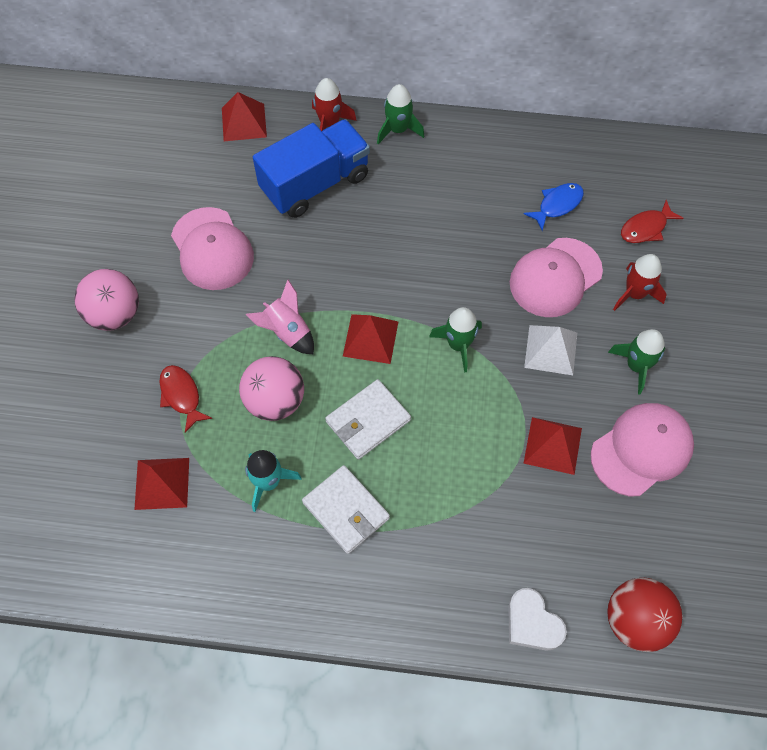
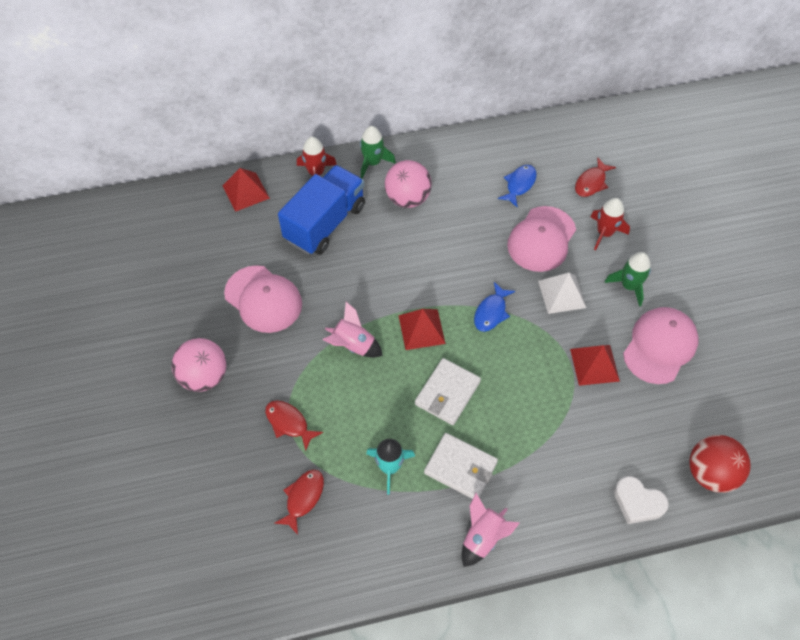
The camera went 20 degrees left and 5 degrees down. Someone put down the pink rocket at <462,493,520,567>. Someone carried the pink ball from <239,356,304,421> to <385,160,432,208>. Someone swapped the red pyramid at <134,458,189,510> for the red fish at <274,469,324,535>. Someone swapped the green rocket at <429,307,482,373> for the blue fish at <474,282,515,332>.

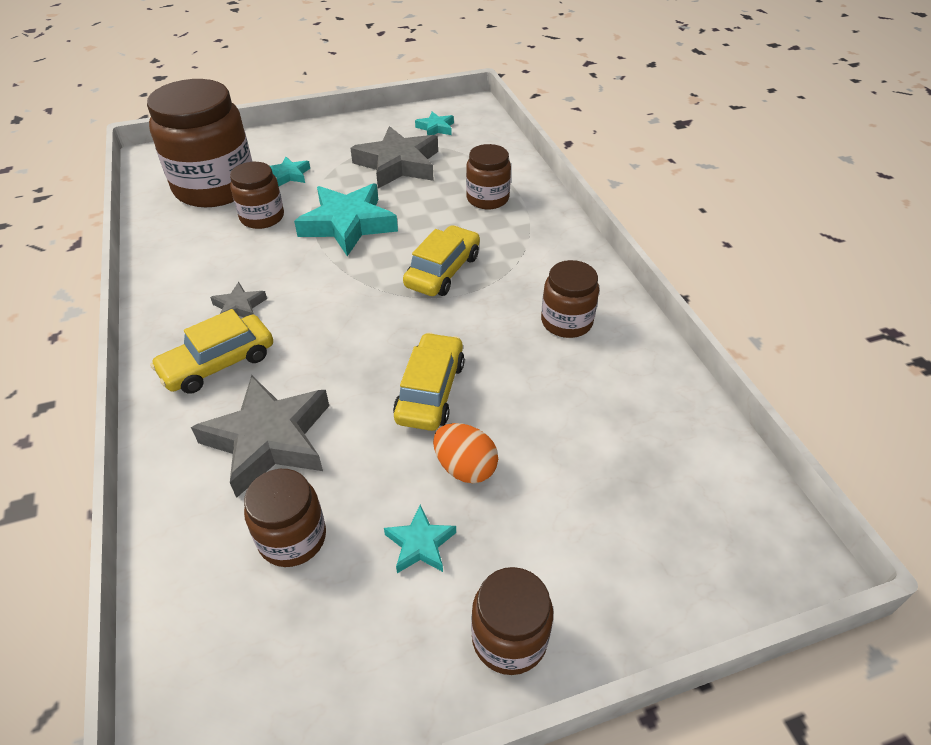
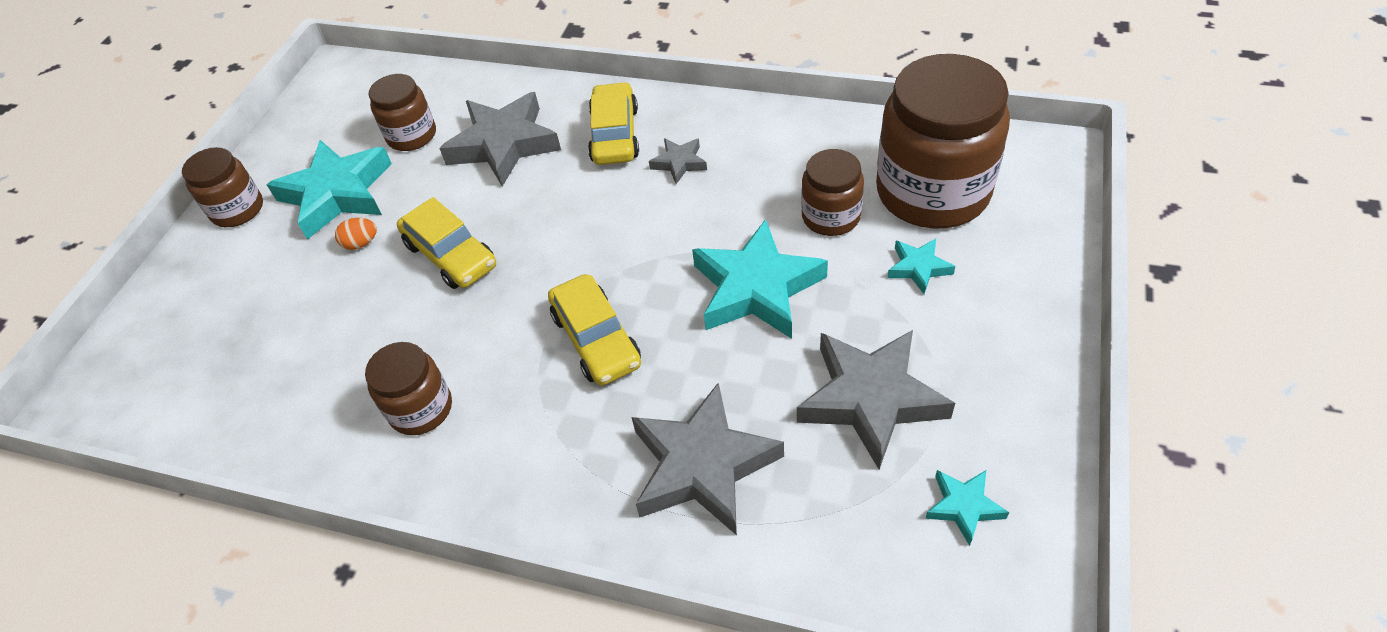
The camera went 130 degrees right and 5 degrees up. Someone swapped the brown jar at <466,144,511,209> for the grey star at <631,382,784,535>. Someone scaled the turquoise star at <384,505,456,573> by 2.08. Someone scaled the orange egg at <433,423,498,484> by 0.65.

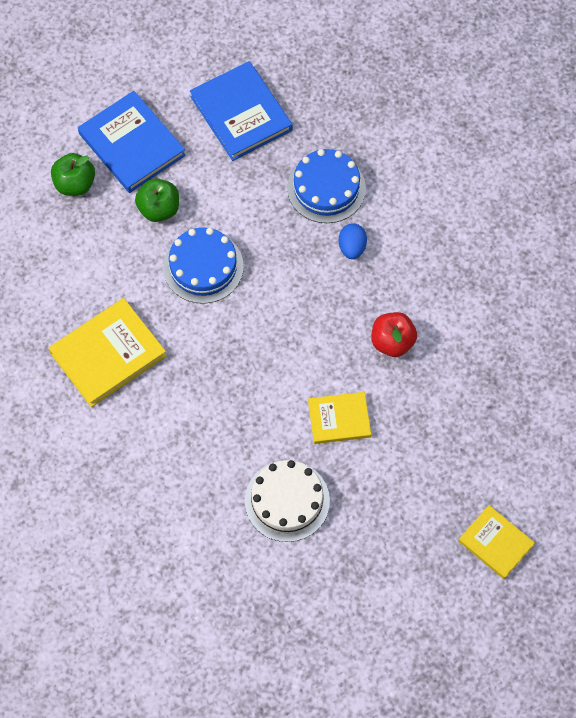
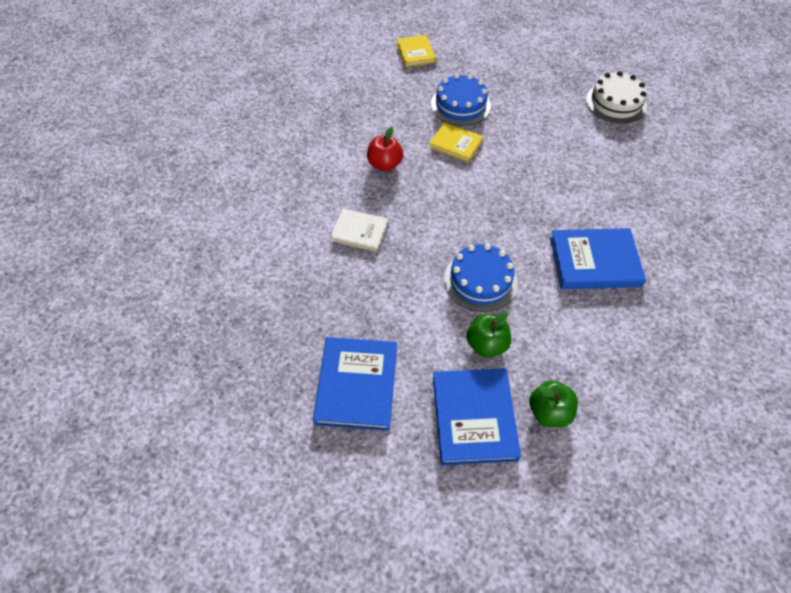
The camera went 145 degrees left and 10 degrees down. Someone carried the white cake from <245,460,330,542> to <586,71,647,124>. Someone carried the blue cake from <287,149,366,223> to <431,74,491,126>. Someone swapped the blue egg at <339,223,367,259> for the white book at <330,209,388,252>. Someone repainted the yellow book at <49,298,166,407>, which became the blue book at <550,228,646,289>.

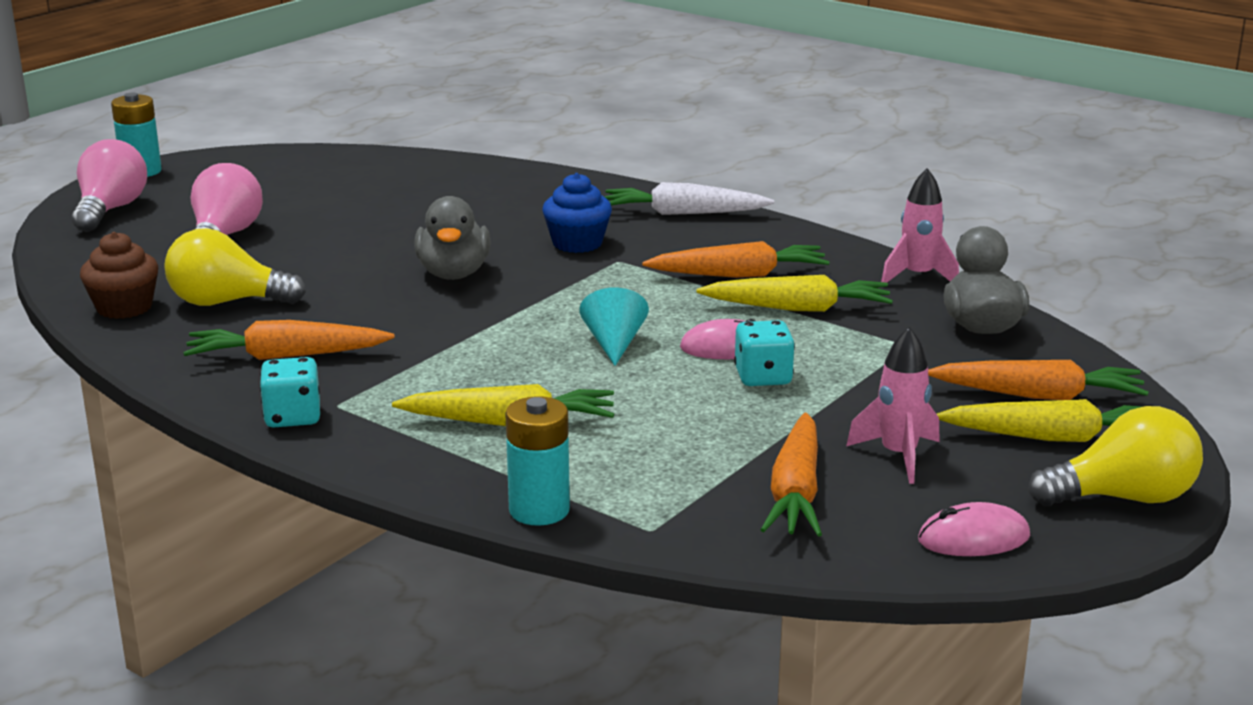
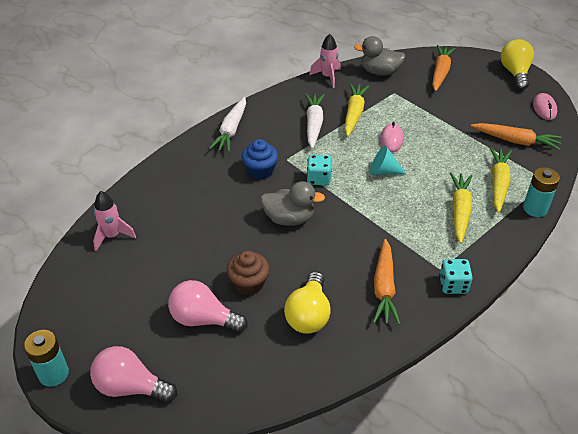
The camera went 80 degrees left and 20 degrees up. Someone carried the brown cupcake from <80,232,158,319> to <227,251,269,295>. Someone carried the turquoise dice from <734,320,795,386> to <307,155,332,185>. Someone carried the pink rocket from <846,327,940,484> to <93,191,136,251>. Someone carried the yellow carrot from <937,399,1142,442> to <490,147,512,213>. Someone repainted the orange carrot at <642,241,830,278>, which became the white carrot at <305,93,325,149>.

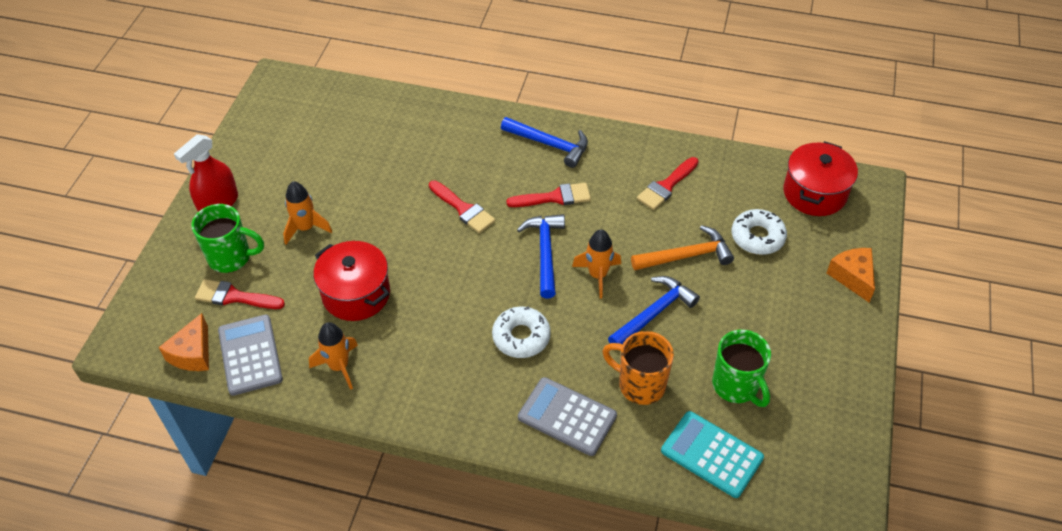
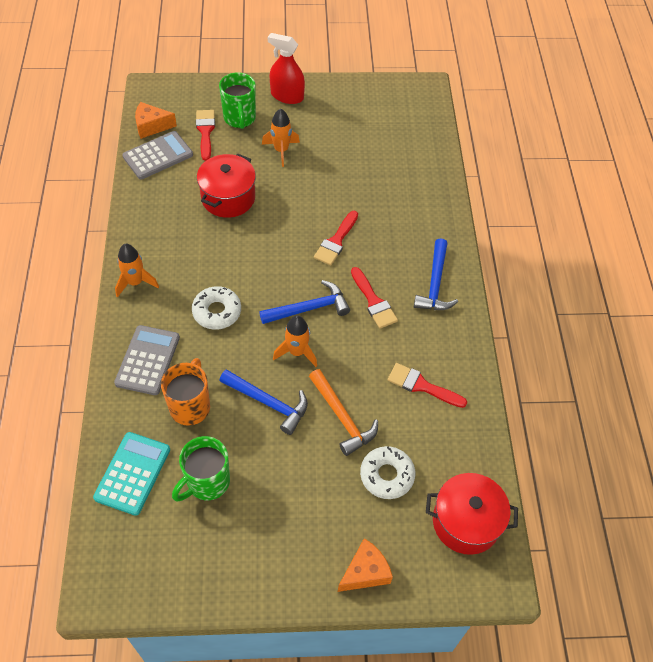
The camera went 70 degrees right and 5 degrees up. Someone carried the orange rocket from <309,322,358,390> to <115,244,159,298>.

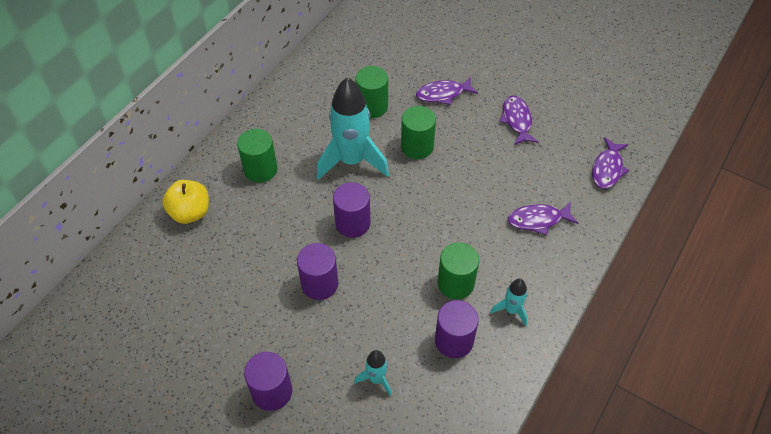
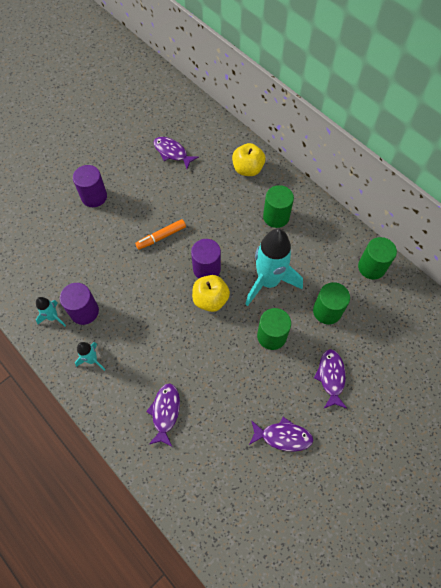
The camera went 105 degrees right and 10 degrees up. Someone put down the yellow apple at <192,275,230,312>. Someone carried the turquoise rocket from <354,350,392,397> to <36,297,66,327>. Someone carried the green cylinder from <438,242,479,299> to <358,237,397,280>. Someone carried the purple fish from <592,137,629,189> to <153,137,199,169>. Someone swapped the purple cylinder at <297,243,338,300> for the orange marker at <135,219,186,250>.

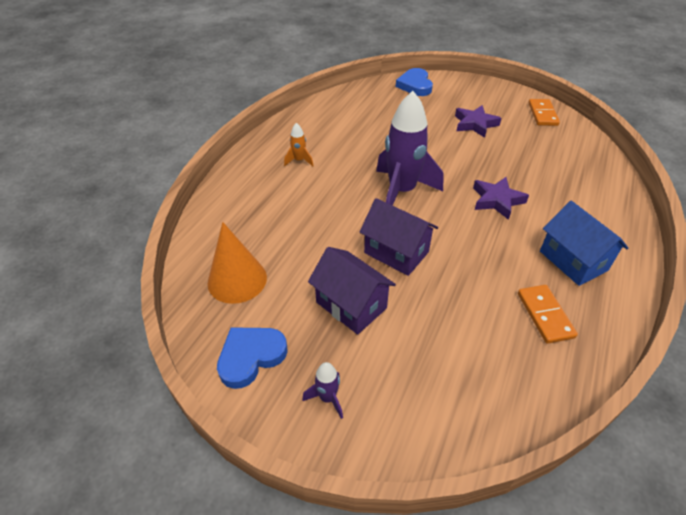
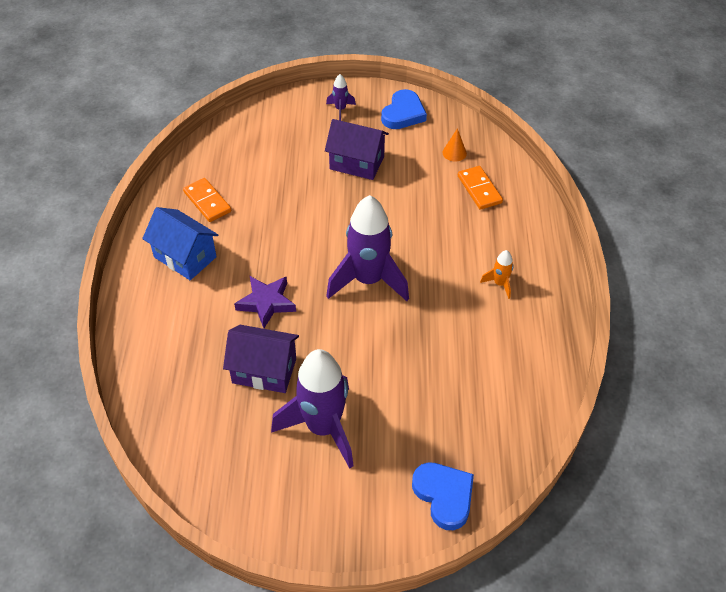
The camera went 155 degrees right and 5 degrees up. Someone carried the purple house from <360,198,438,276> to <223,325,299,393>. Someone carried the orange domino from <528,99,560,126> to <458,166,503,210>. Someone swapped the purple star at <455,105,502,138> for the purple rocket at <271,349,354,469>. Someone scaled the orange cone at <208,222,267,304> by 0.49.

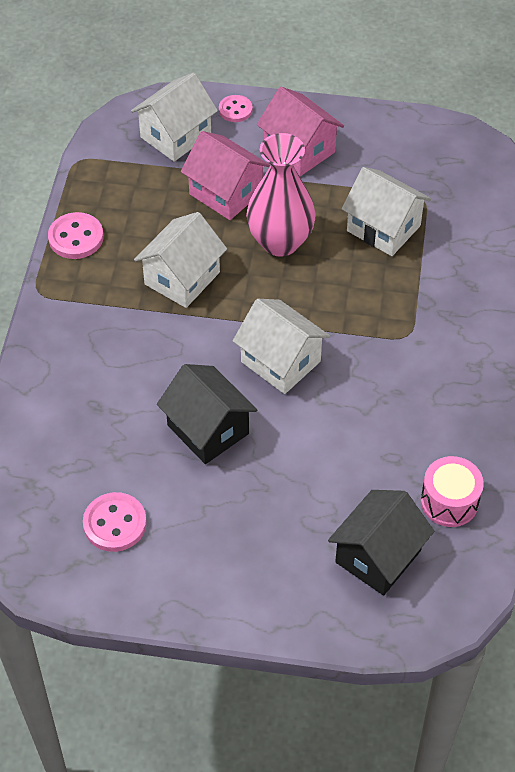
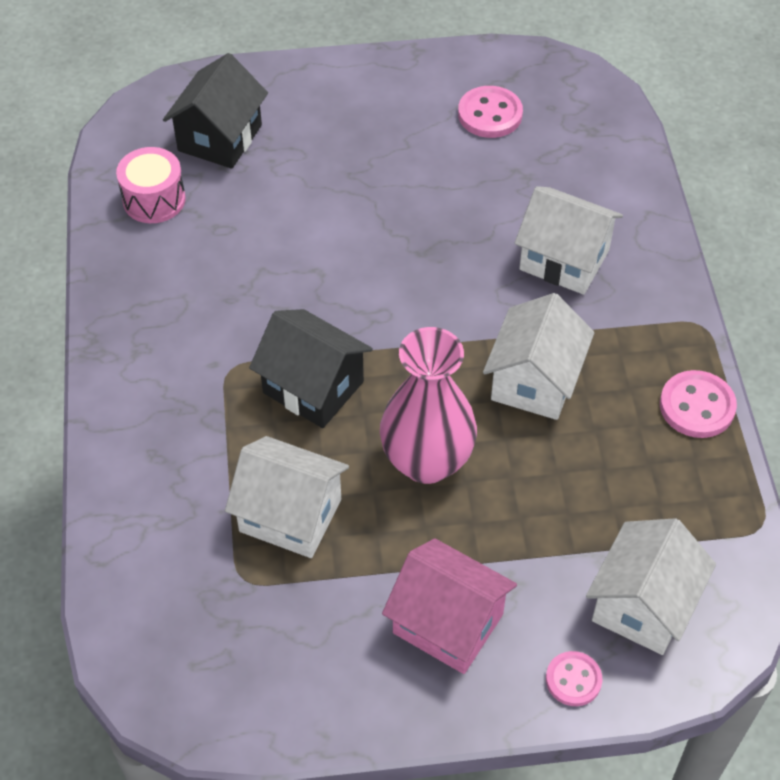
The camera went 165 degrees right and 0 degrees up. Someone took away the pink house at <181,131,270,220>. Someone carried the black house from <157,364,257,464> to <249,309,373,428>. Someone carried the white house from <233,299,330,394> to <515,186,623,295>.

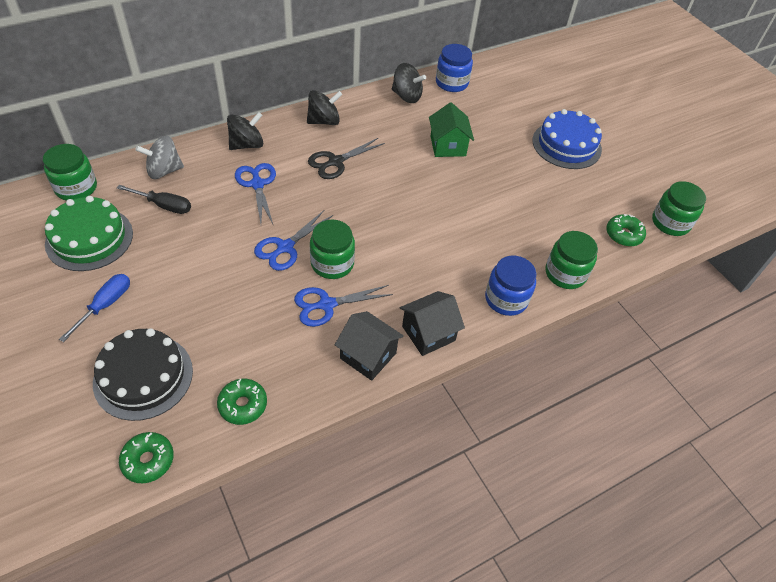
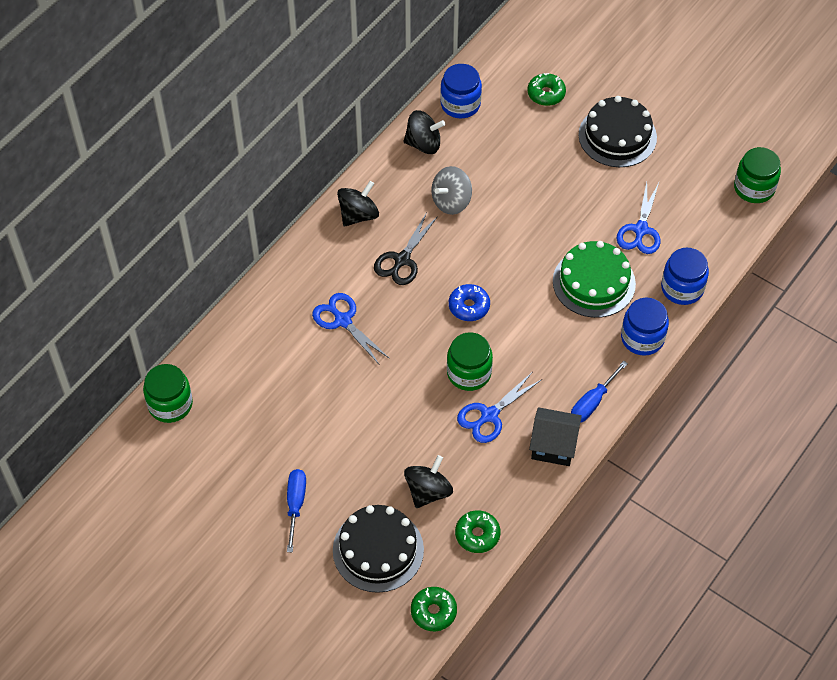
The camera went 20 degrees left and 5 degrees up. Someone took away the black screwdriver at <117,185,191,214>. Someone took away the green house at <429,102,474,157>. Someone put down the blue donut at <449,284,490,321>. Someone carried the green cake from <45,196,133,271> to <553,241,636,318>. Someone carried the grey spinning top from <135,135,184,179> to <431,166,472,215>. Someone carried the black spinning top from <227,112,263,150> to <404,455,453,508>. Someone carried the blue scissors from <254,210,333,271> to <617,182,661,254>. Someone carried the green donut from <606,214,646,246> to <527,73,566,106>. Someone swapped the black house at <400,291,465,356> for the blue screwdriver at <571,361,628,423>. Someone repainted the blue cake at <532,109,602,169>, which became the black cake at <578,96,657,167>. Someone repainted the green jar at <545,231,598,289>, which became the blue jar at <661,248,709,305>.

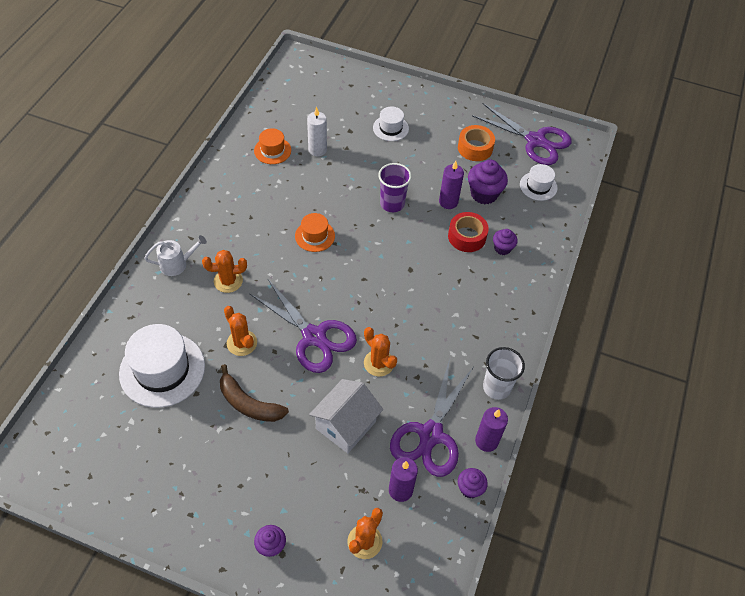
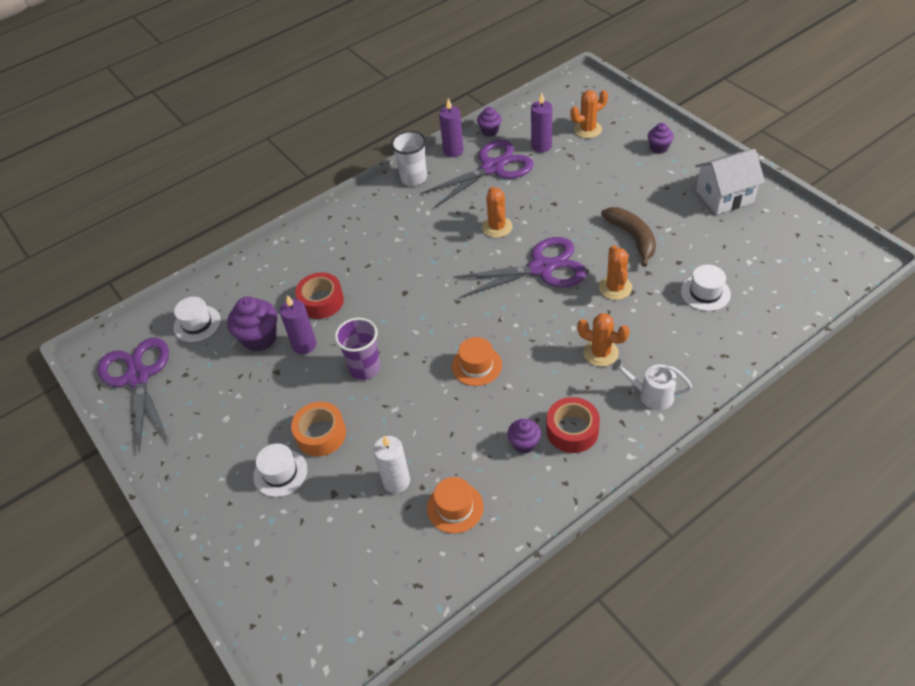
The camera went 140 degrees left and 5 degrees down. Someone put down the red tape at <547,397,600,453>. Someone carried the white house from <309,379,383,453> to <695,149,765,215>. Someone carried the orange tape from <458,125,495,161> to <291,402,346,456>. Someone carried the purple cupcake from <493,229,518,255> to <507,419,541,453>. Someone rotated the purple scissors at <250,280,357,373> by 90 degrees clockwise. Someone scaled the white hat at <119,324,205,408> by 0.54.

